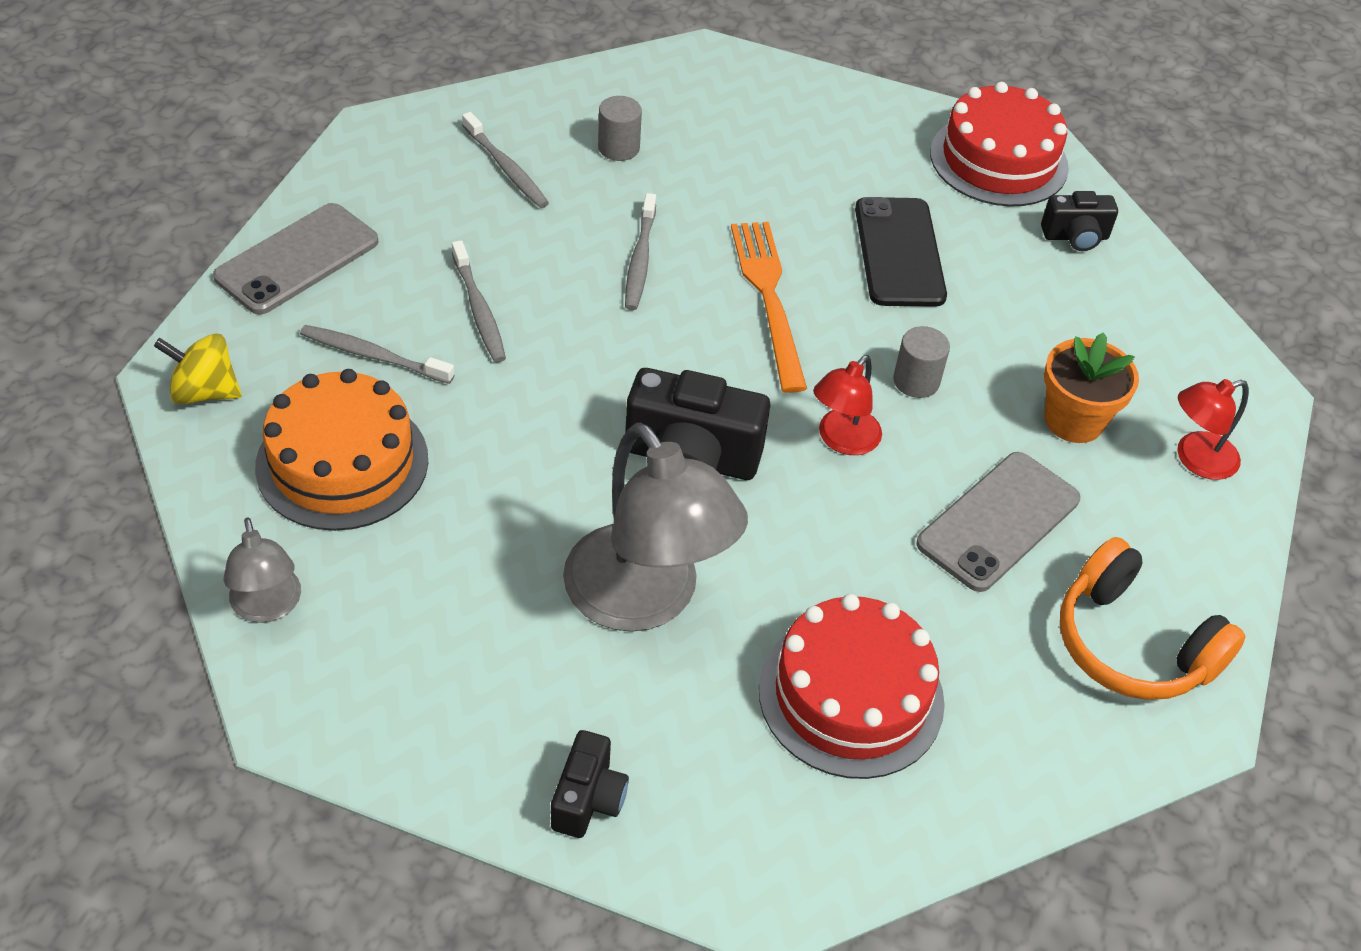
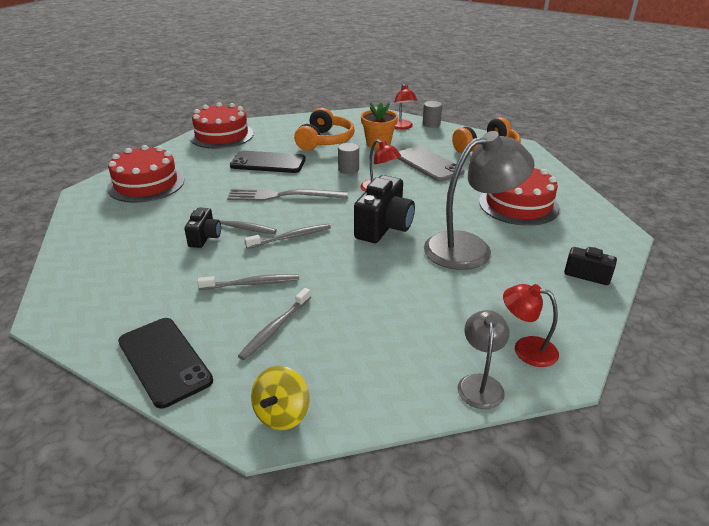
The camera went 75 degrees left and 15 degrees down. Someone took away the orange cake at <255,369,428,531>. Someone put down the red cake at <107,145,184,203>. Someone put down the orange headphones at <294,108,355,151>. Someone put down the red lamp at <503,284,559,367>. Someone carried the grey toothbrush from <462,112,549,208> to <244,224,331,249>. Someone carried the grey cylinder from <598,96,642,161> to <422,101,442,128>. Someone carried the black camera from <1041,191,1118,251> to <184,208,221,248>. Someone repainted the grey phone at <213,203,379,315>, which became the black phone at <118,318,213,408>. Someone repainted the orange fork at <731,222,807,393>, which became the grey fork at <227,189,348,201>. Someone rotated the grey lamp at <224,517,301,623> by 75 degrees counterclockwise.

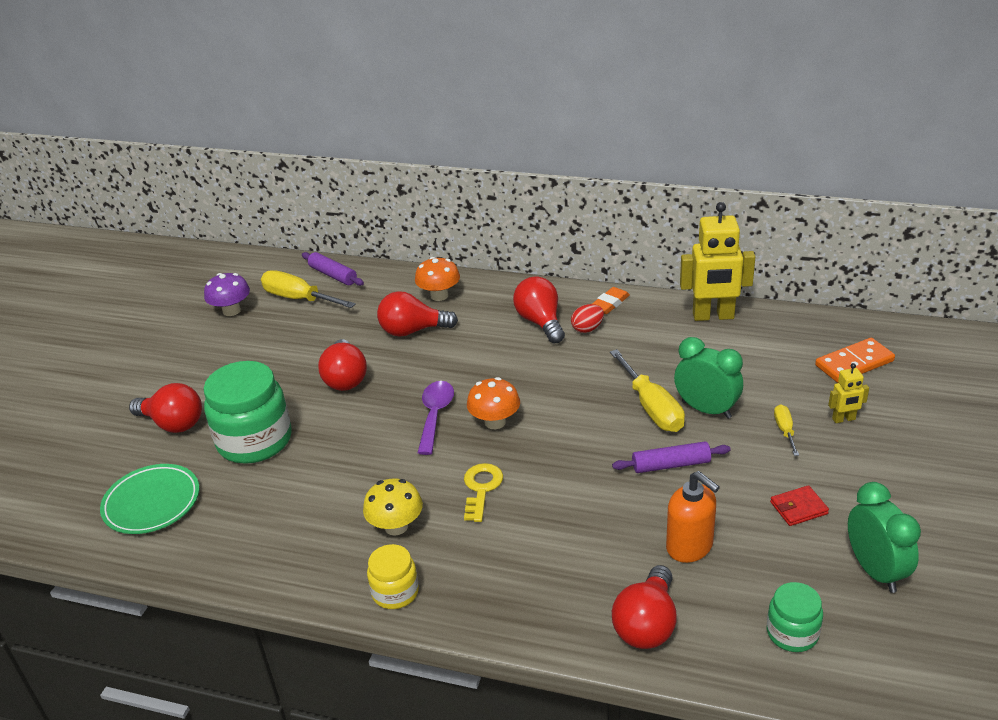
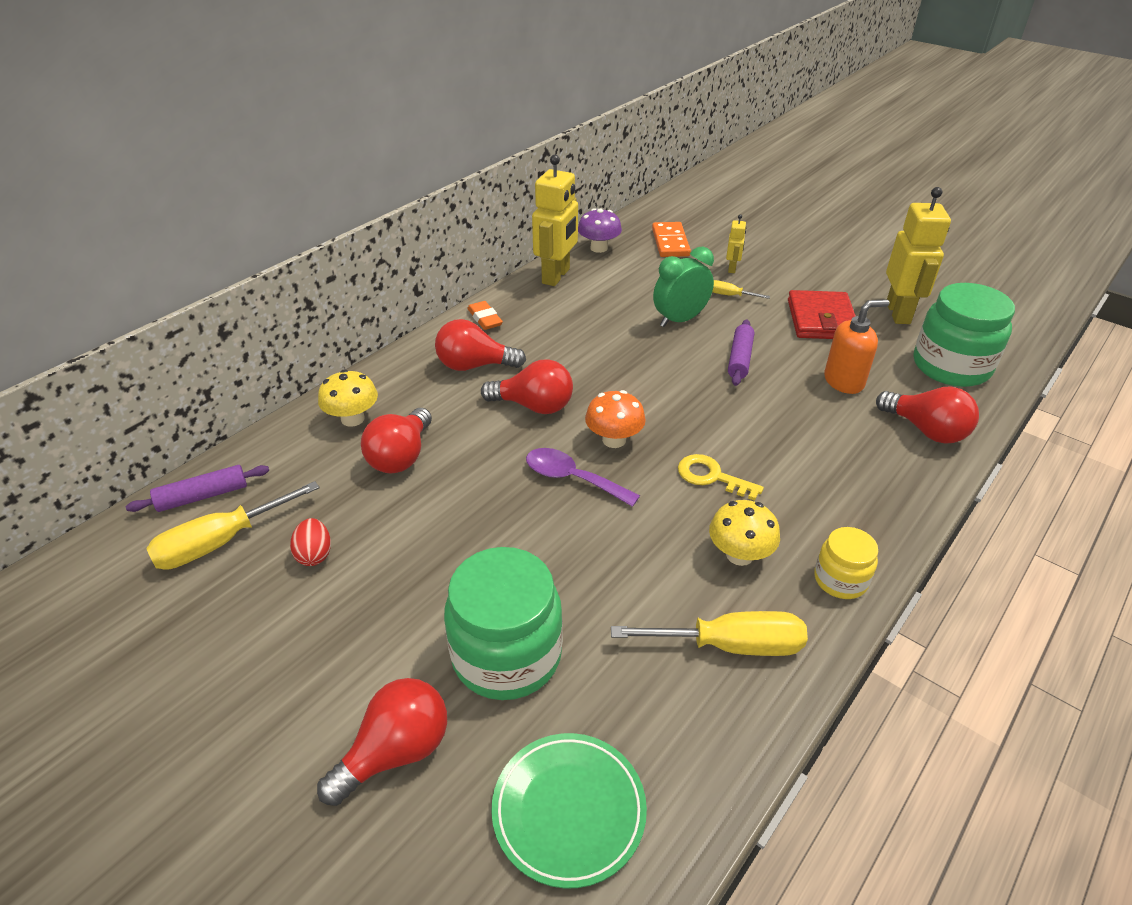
The camera went 70 degrees left and 5 degrees up. Someone carried the purple mushroom from <204,273,250,316> to <578,208,622,253>. Someone carried the red light bulb from <318,339,367,391> to <481,359,573,414>. Someone carried the red egg from <571,304,604,333> to <290,518,331,566>. Someone carried the yellow screwdriver from <610,349,685,432> to <611,611,808,656>. Someone swapped the green clock at <848,482,921,593> for the yellow robot at <886,187,951,324>. Someone repainted the orange mushroom at <415,257,460,301>, which became the yellow mushroom at <318,370,378,427>. Someone scaled the green jar at <767,582,823,652> by 1.89. Someone scaled the red wallet at <770,485,829,526> by 1.93.

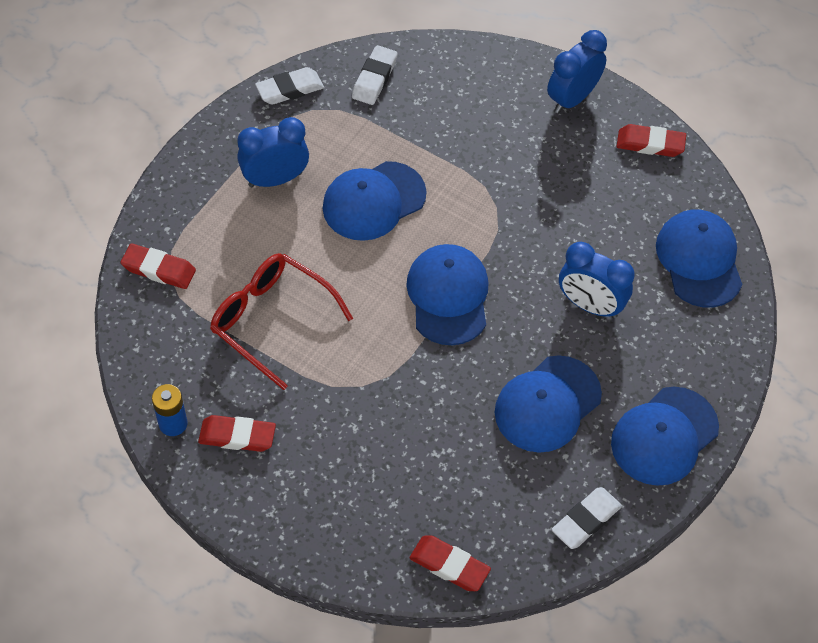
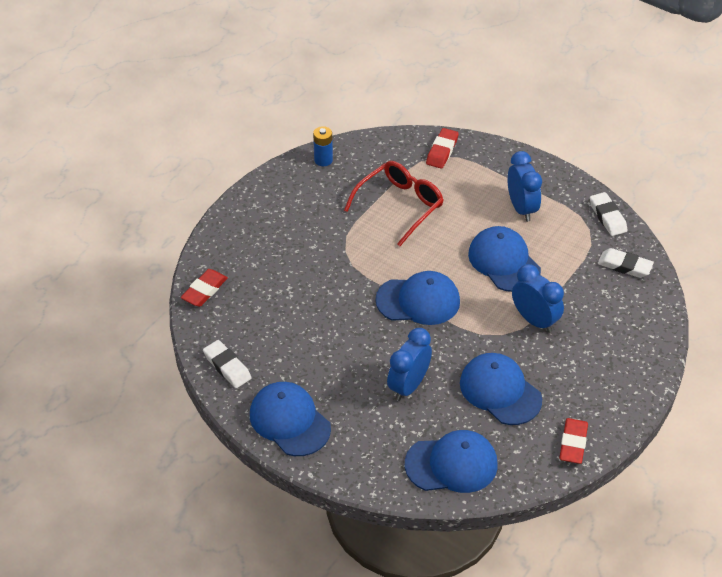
The camera went 95 degrees right and 10 degrees down. Someone took away the red eraser at <198,415,276,452>. Someone carried the blue cap from <495,355,602,453> to <460,353,542,425>. Someone carried the blue clock from <547,30,607,113> to <512,264,564,333>.

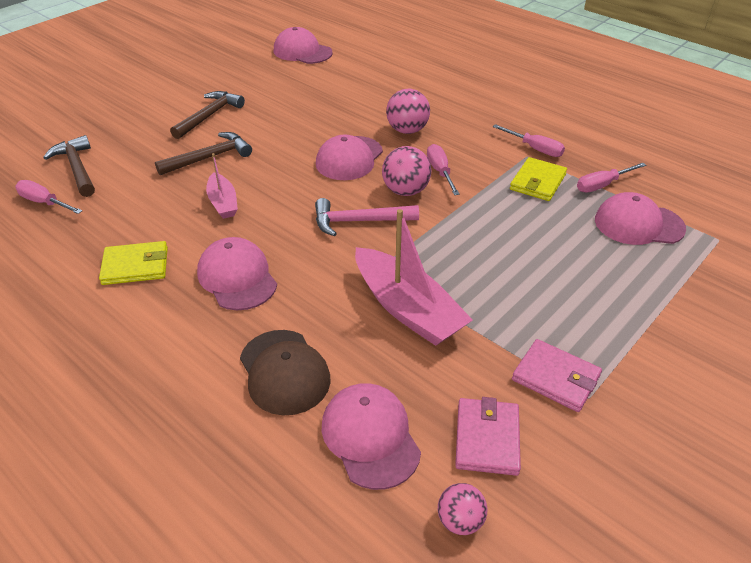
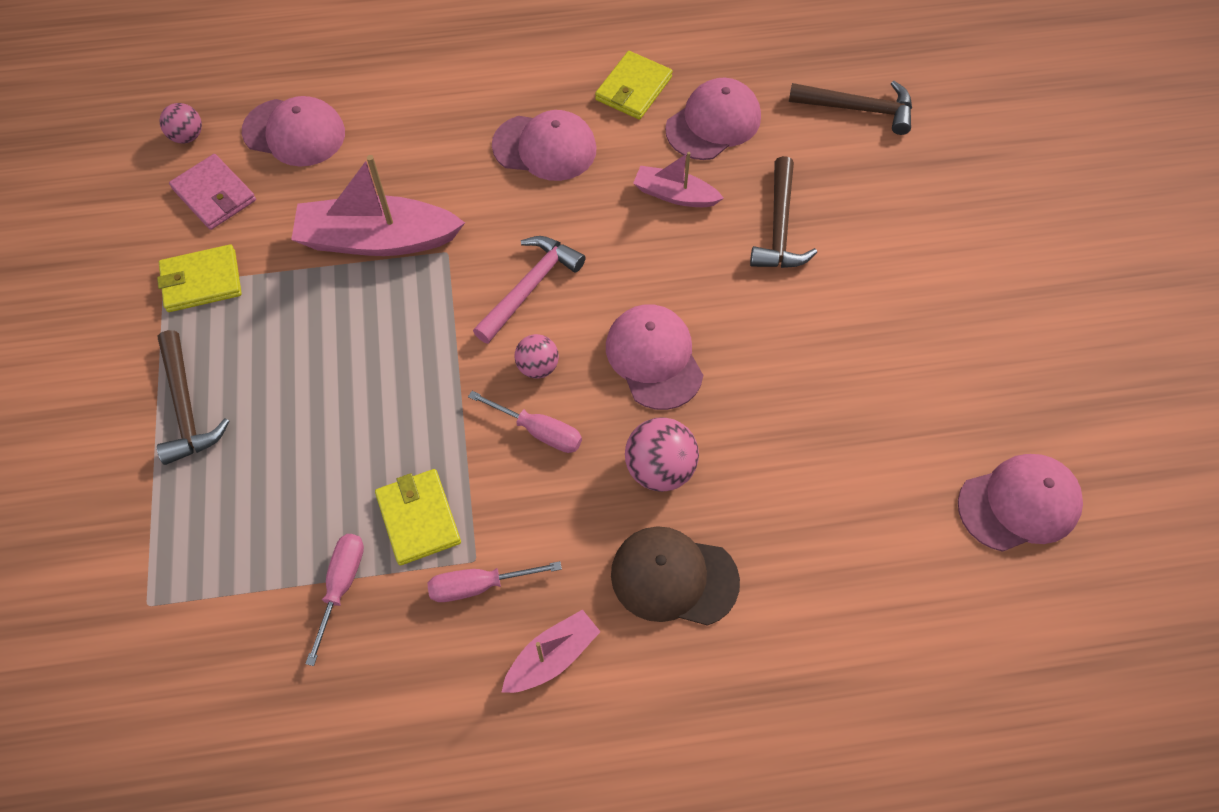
The camera went 130 degrees right and 20 degrees up. Someone took away the pink screwdriver at <15,180,82,214>. Someone put down the pink boat at <502,609,601,693>. Someone carried the brown hammer from <170,91,245,139> to <157,330,230,465>. Someone carried the brown cap from <240,330,331,415> to <611,526,740,626>. Someone carried the pink cap from <595,192,686,245> to <665,78,761,160>. Someone repainted the pink wallet at <512,339,602,412>, which became the yellow wallet at <157,244,242,312>. Someone scaled the pink ball at <382,146,431,196> by 0.63.

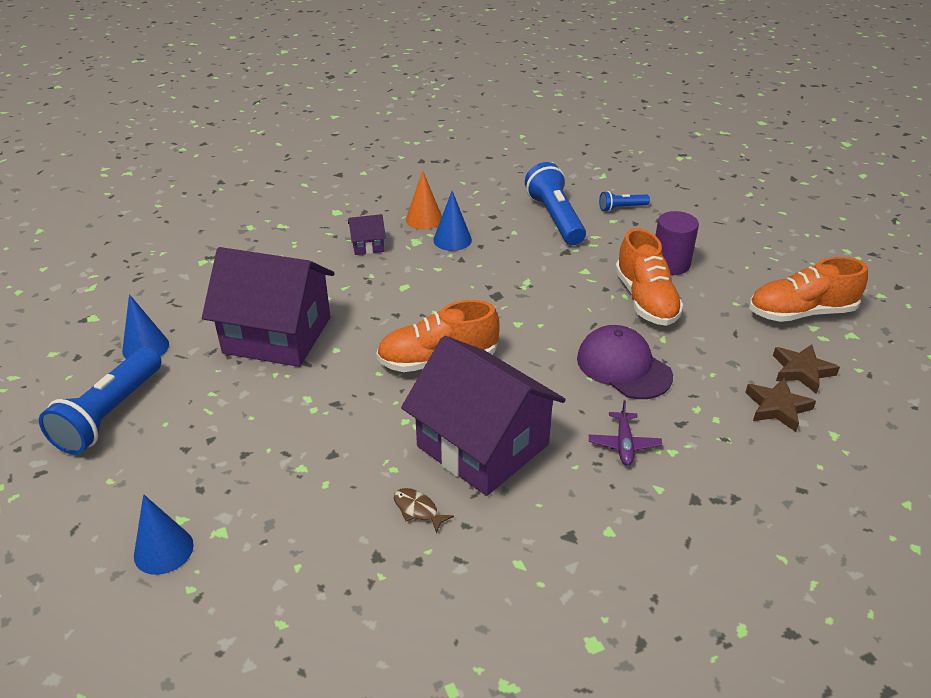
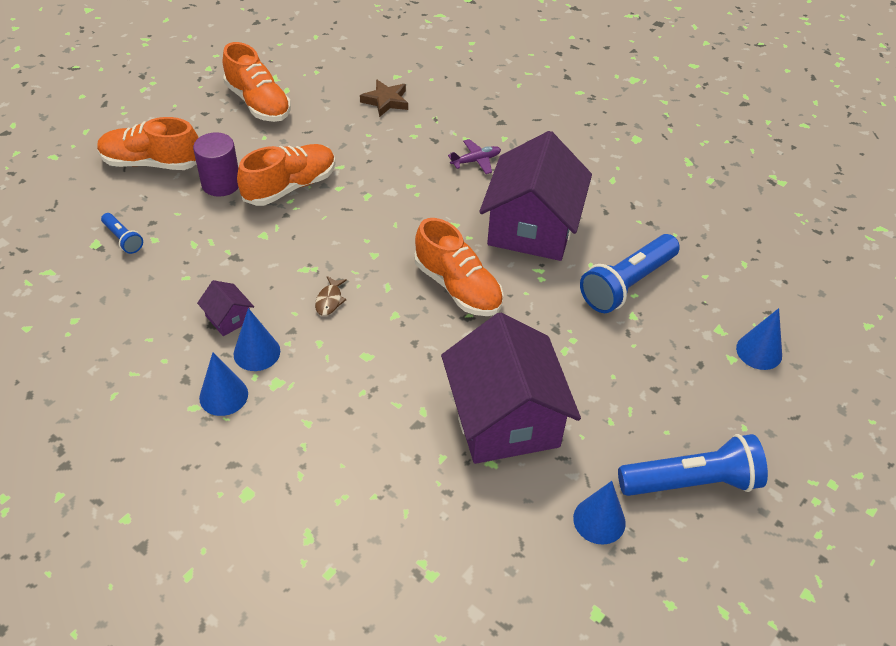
The camera went 120 degrees left and 10 degrees up. Someone took away the purple cap at <577,325,673,399>. Someone took away the brown star at <773,345,840,394>. Someone put down the orange shoe at <97,117,199,170>. Someone carried the purple house from <348,214,386,255> to <197,280,254,336>. Someone carried the brown fish from <394,488,454,533> to <315,276,347,316>. Someone carried the blue flashlight from <525,162,586,245> to <580,234,680,313>. Someone repainted the orange cone at <406,171,442,229>, which became the blue cone at <199,352,248,416>.

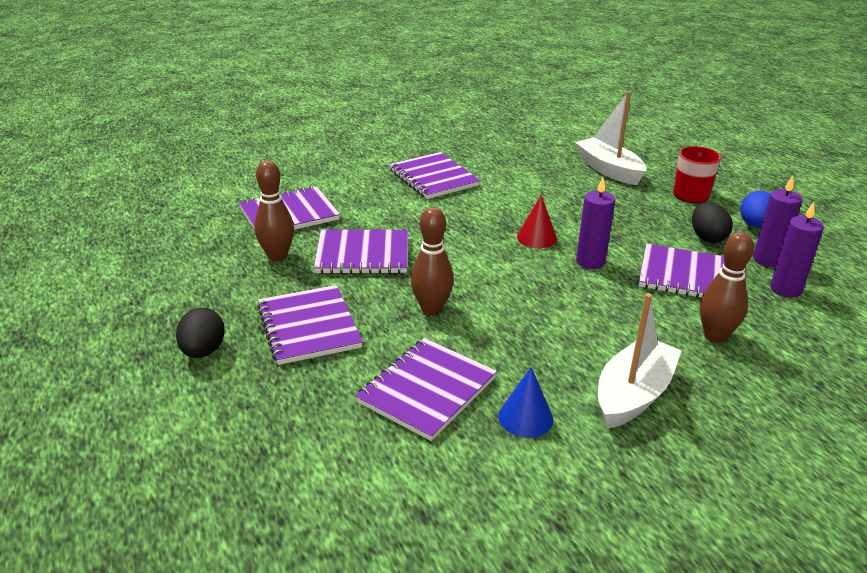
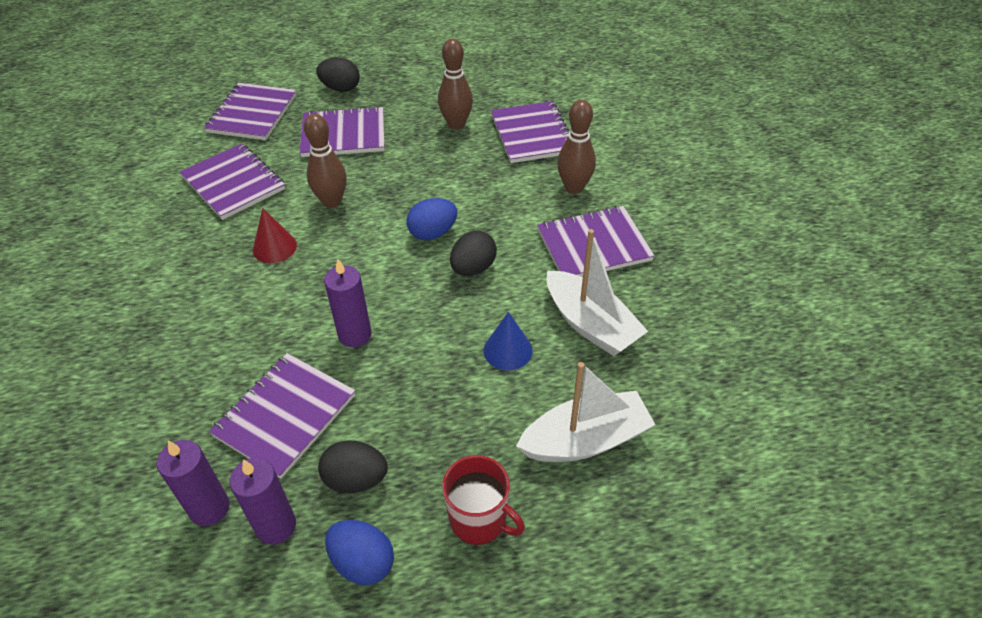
The camera went 105 degrees right and 15 degrees up. Someone put down the blue egg at <407,198,457,240>. Someone put down the black egg at <450,231,497,276>. Someone carried the purple notebook from <314,230,408,274> to <204,83,296,140>. Someone carried the blue cone from <498,367,553,438> to <484,312,533,370>. Someone carried the red cone from <517,195,557,248> to <253,208,297,263>. Someone carried the white boat from <598,293,682,429> to <547,229,648,356>. Someone carried the brown bowling pin from <700,232,754,343> to <557,100,596,194>.

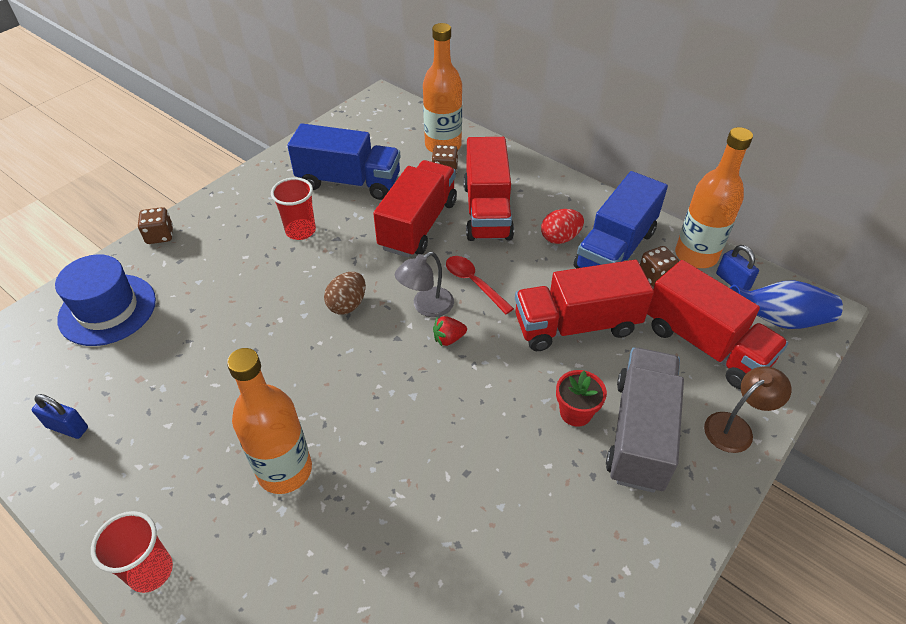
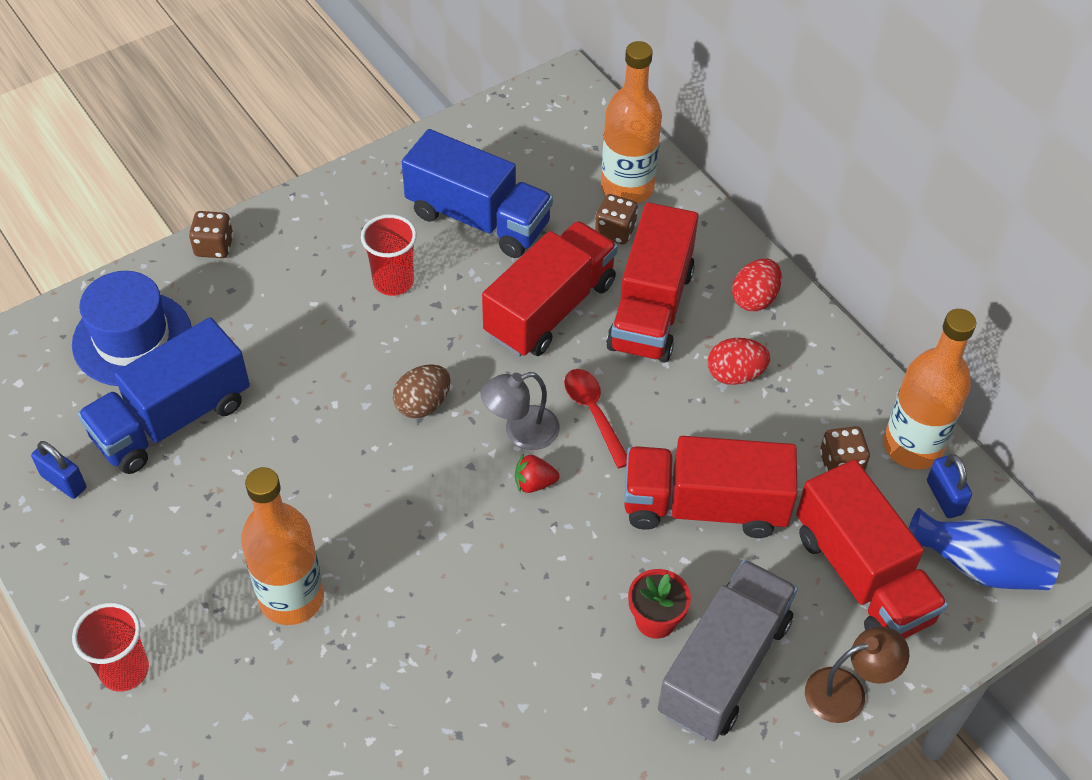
The camera went 15 degrees right and 5 degrees up. Someone put down the red egg at <732,259,782,311>. Someone carried the blue truck from <574,171,668,268> to <78,317,250,474>.

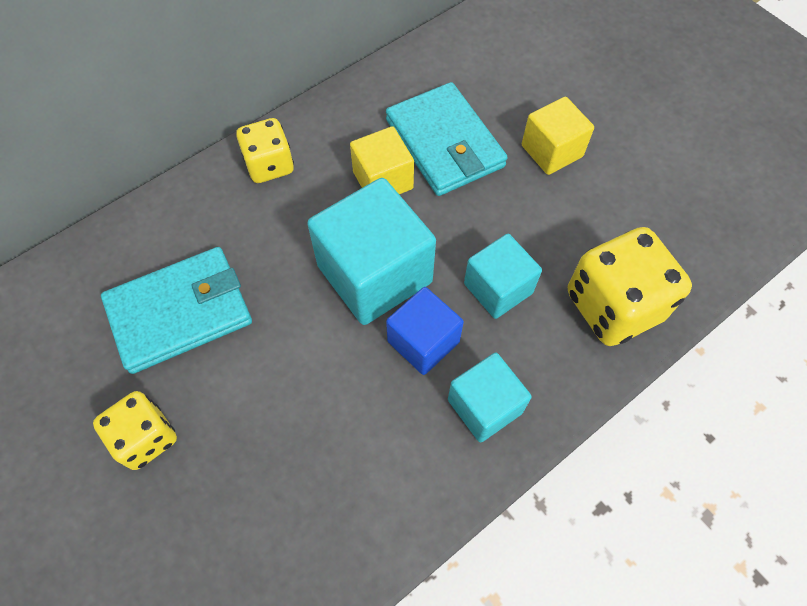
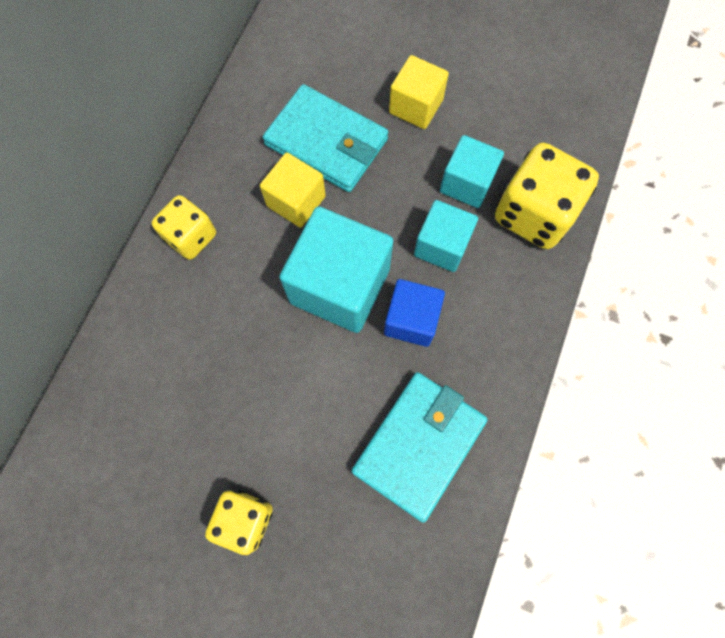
The camera went 30 degrees left and 10 degrees up. Someone carried the turquoise wallet from <101,247,252,374> to <351,372,488,523>. Someone carried the turquoise cube from <448,353,532,442> to <440,135,504,208>.

